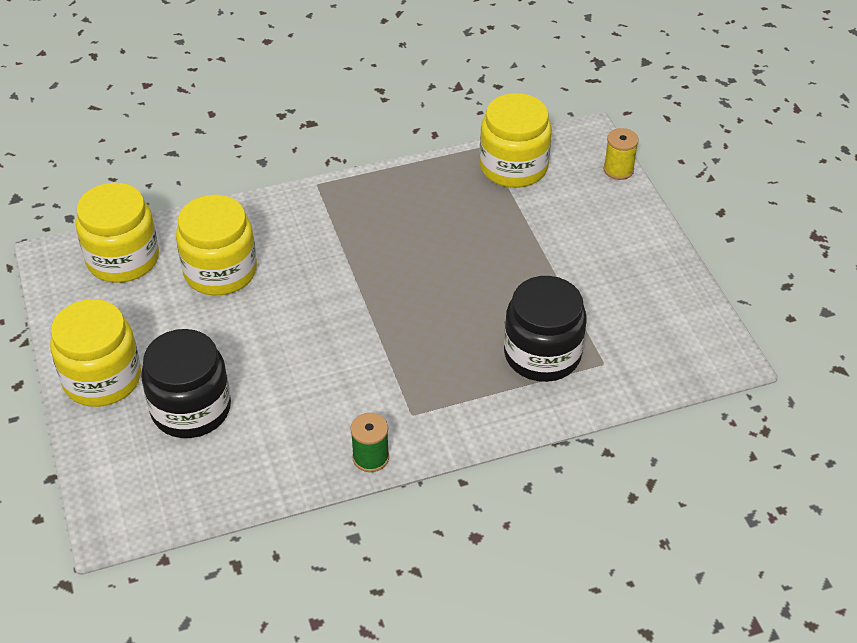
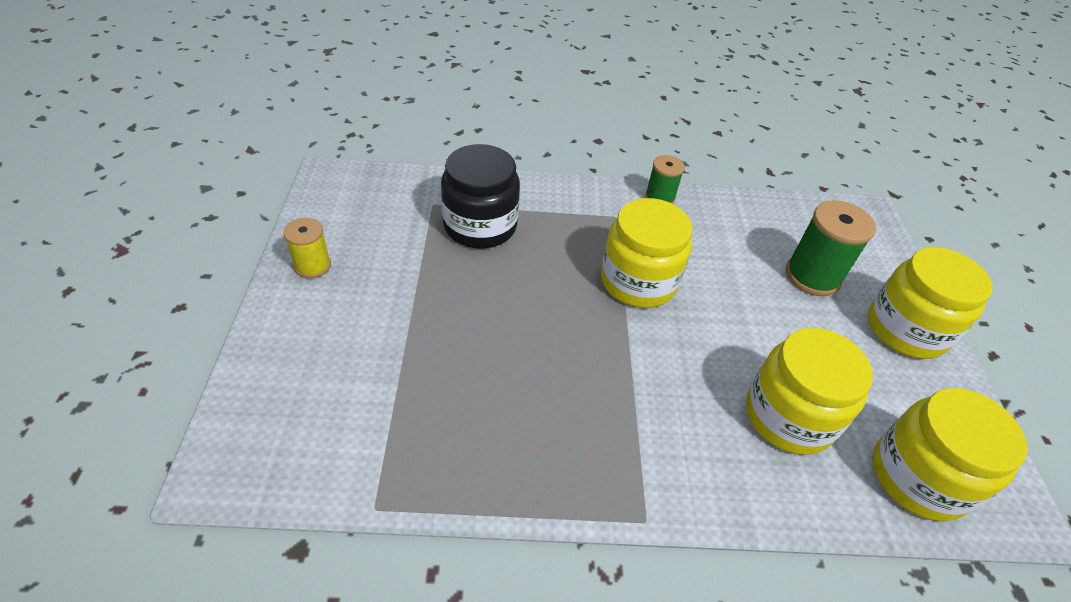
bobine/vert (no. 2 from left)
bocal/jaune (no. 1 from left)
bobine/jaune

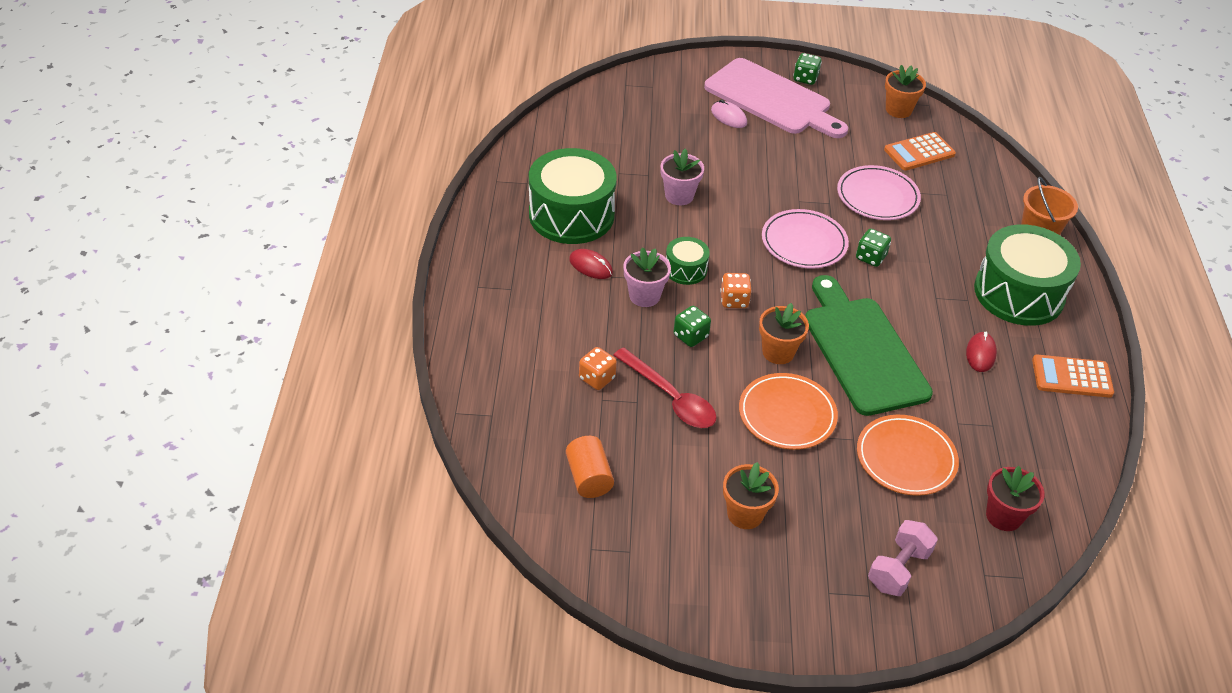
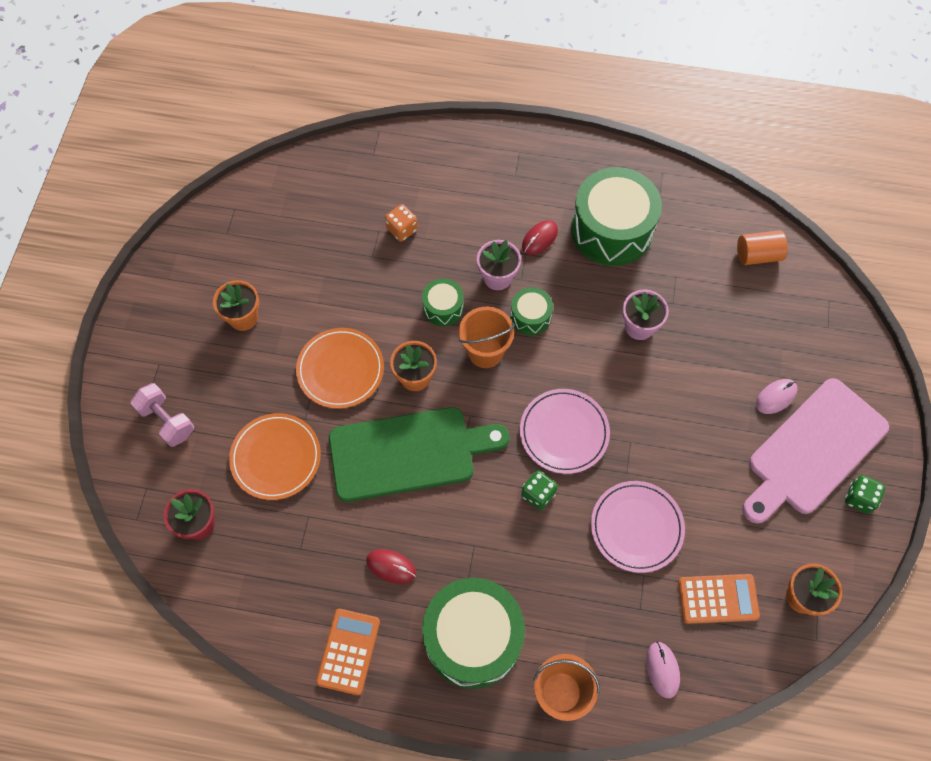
cylindre/orange
cuillère/rouge
tambour/vert (no. 1 from left)
seau/orange (no. 1 from left)
calculatrice/orange (no. 2 from left)
souris/rose (no. 1 from left)

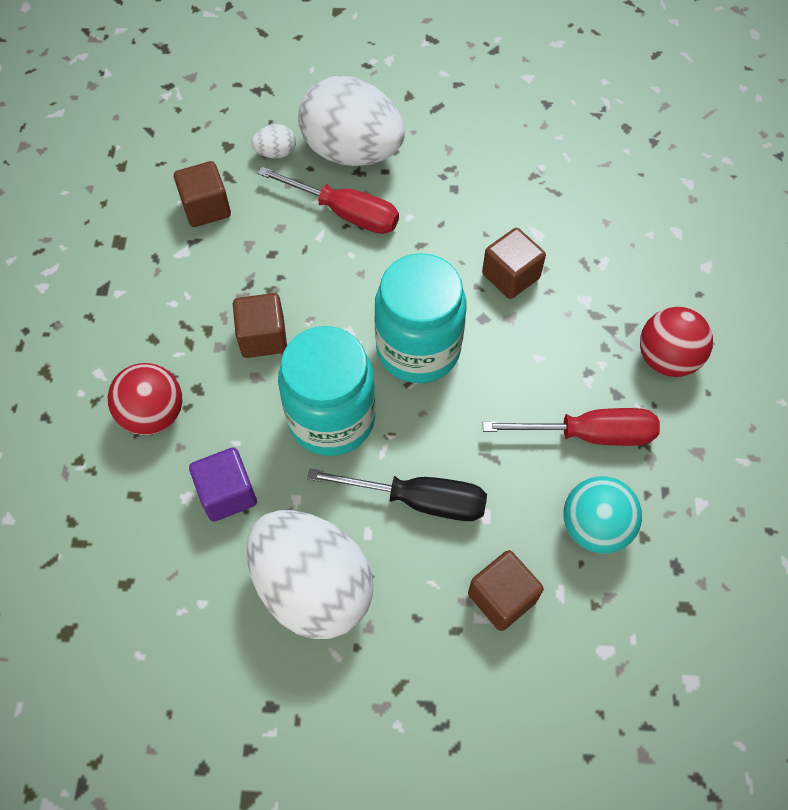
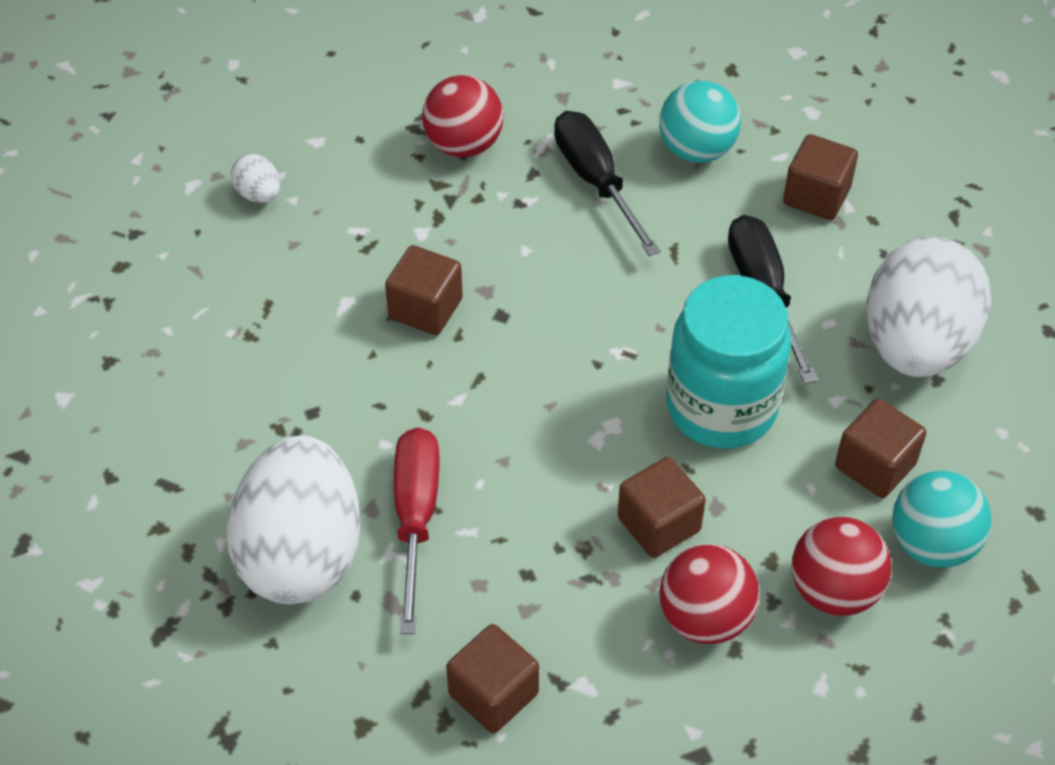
cube/marron (no. 5 from left)
œuf/blanc (no. 1 from left)
bocal/turquoise (no. 2 from left in the first image)
tournevis/noir (no. 1 from left)
balle/rouge (no. 2 from left)
balle/turquoise (no. 2 from left)

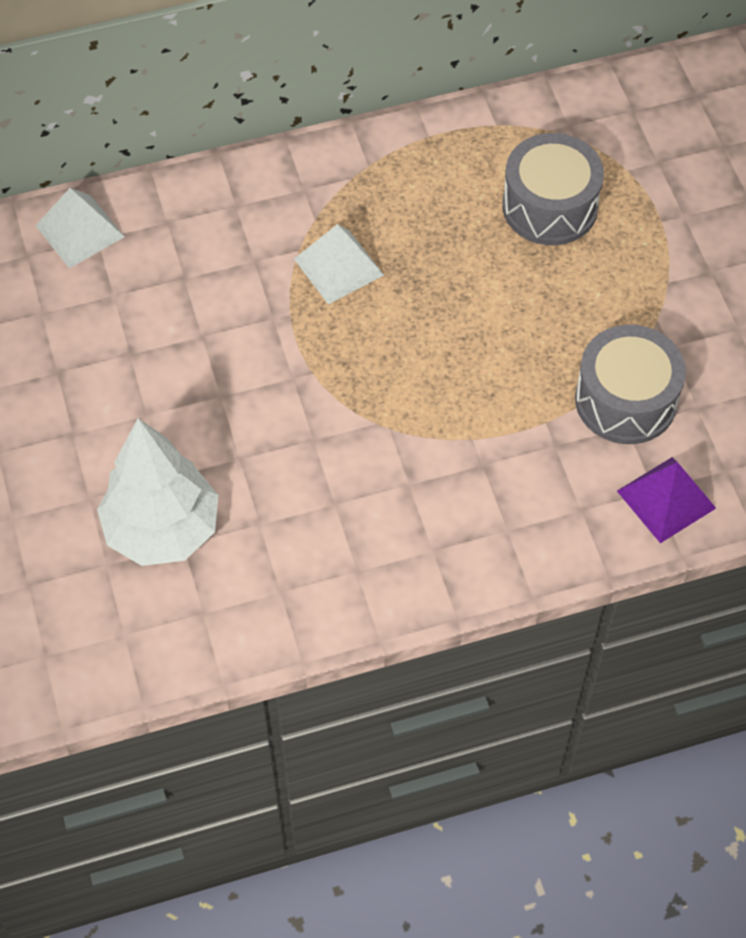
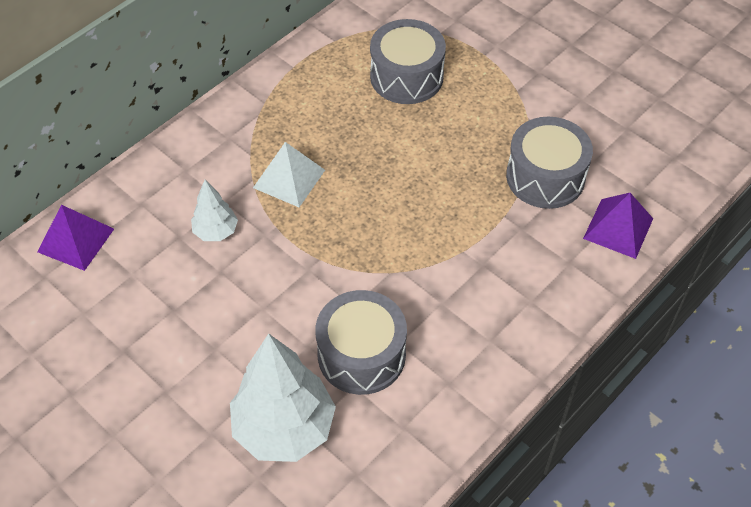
pyramide/violet (no. 1 from left)
arbre/blanc (no. 1 from left)
tambour/gris (no. 1 from left)

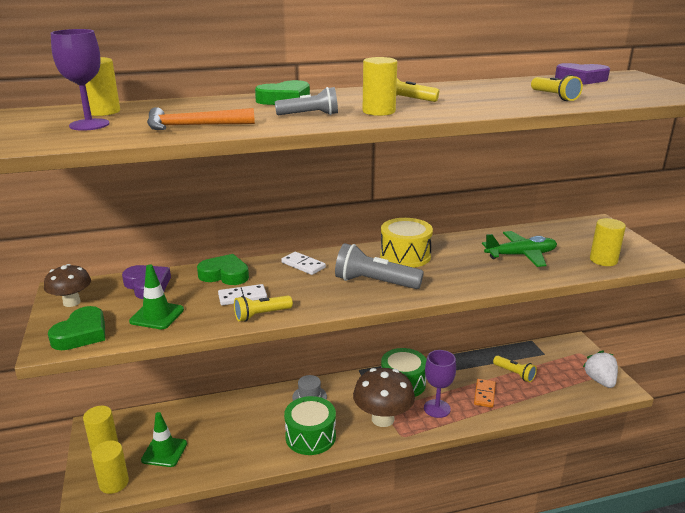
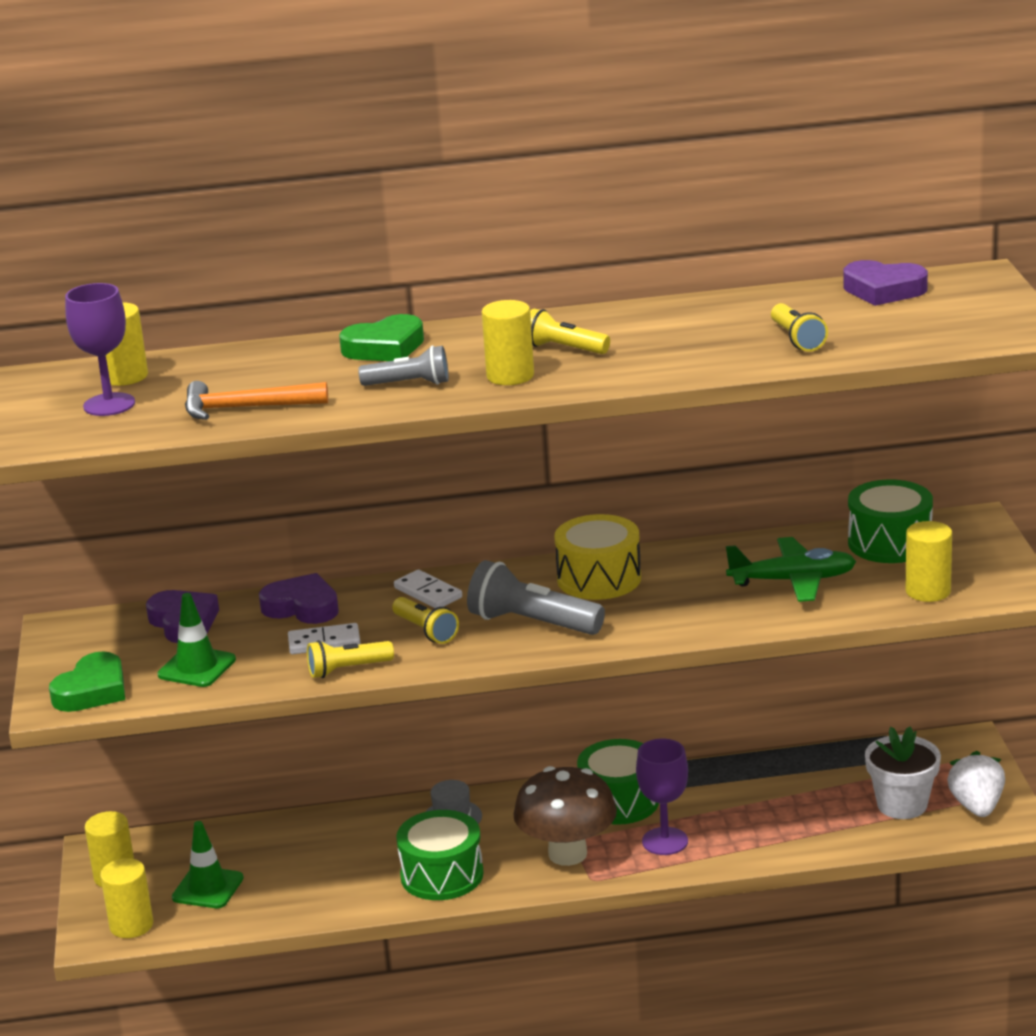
champignon/marron (no. 1 from left in the first image)
cœur/violet (no. 2 from left)
domino/orange
lampe de poche/jaune (no. 2 from left)
tambour/vert (no. 3 from left)
pot de fleurs/blanc

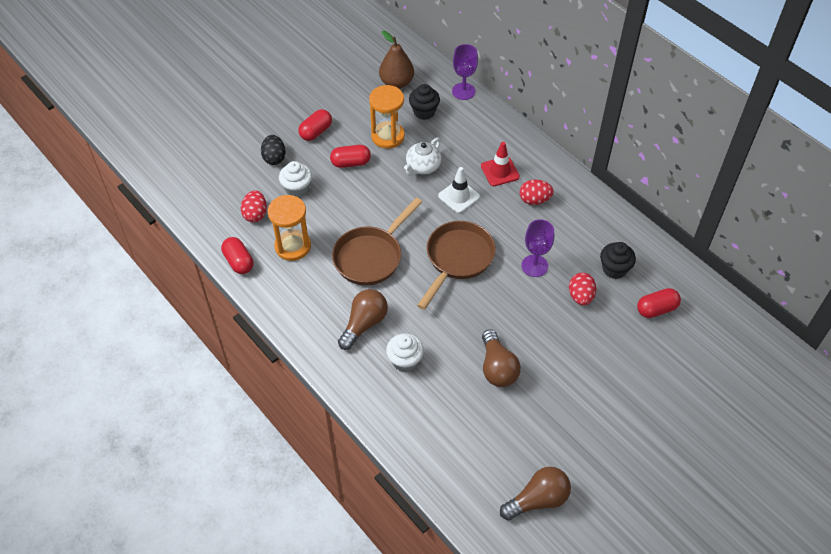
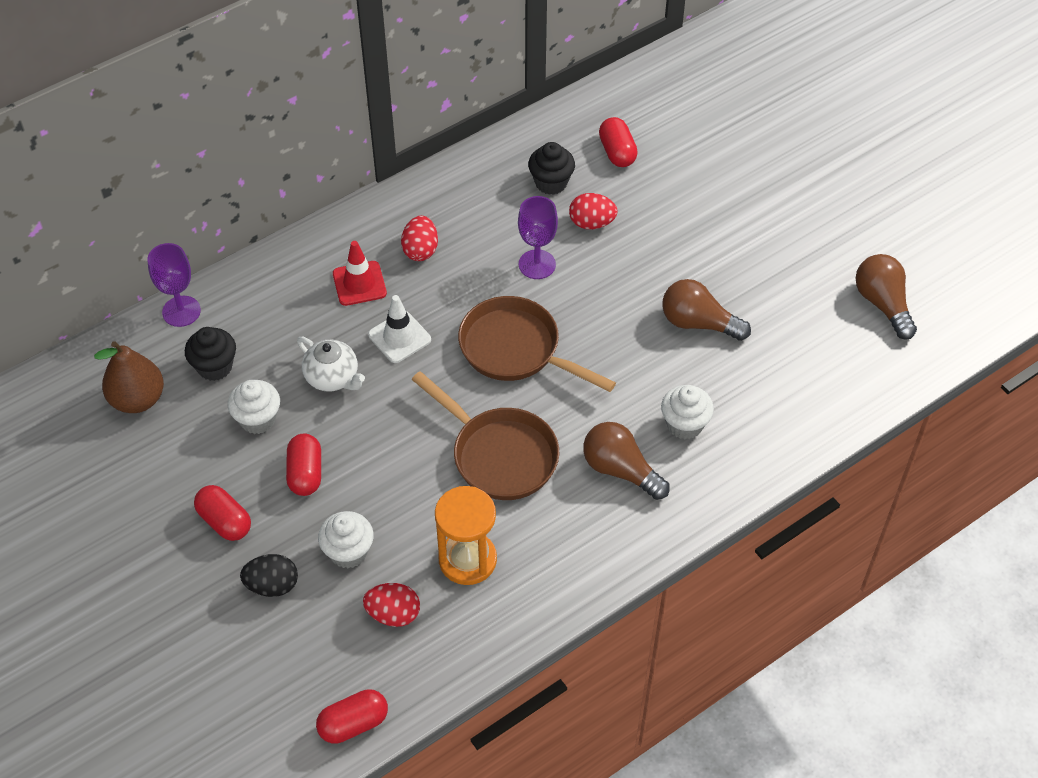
gélule/rouge (no. 3 from left)
muffin/blanc (no. 1 from left)
ampoule/marron (no. 2 from left)

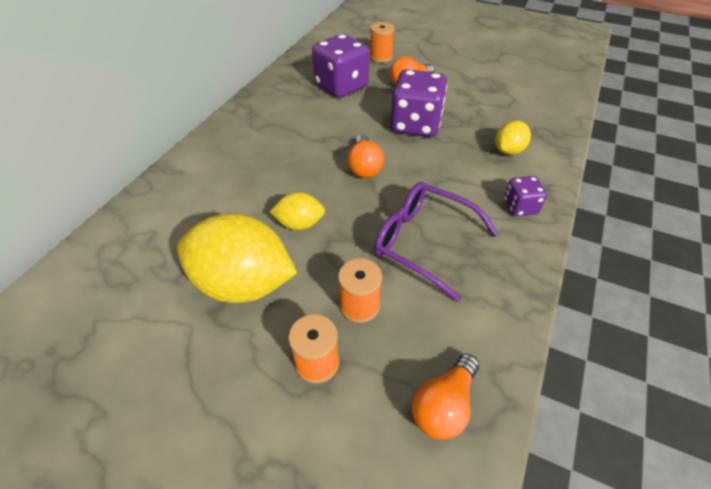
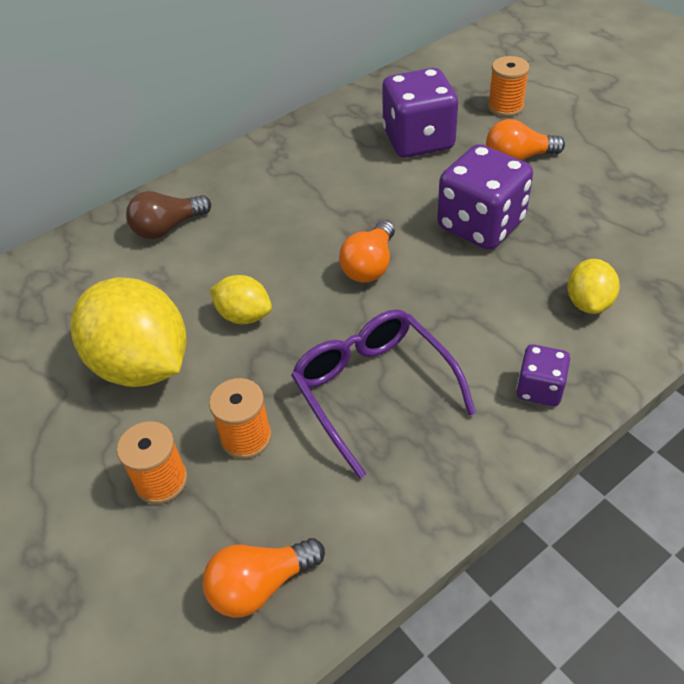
citron/jaune (no. 3 from left)
ampoule/marron

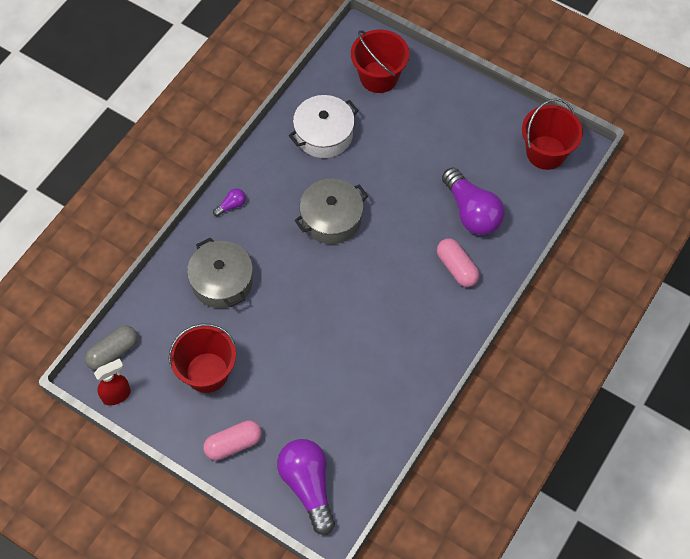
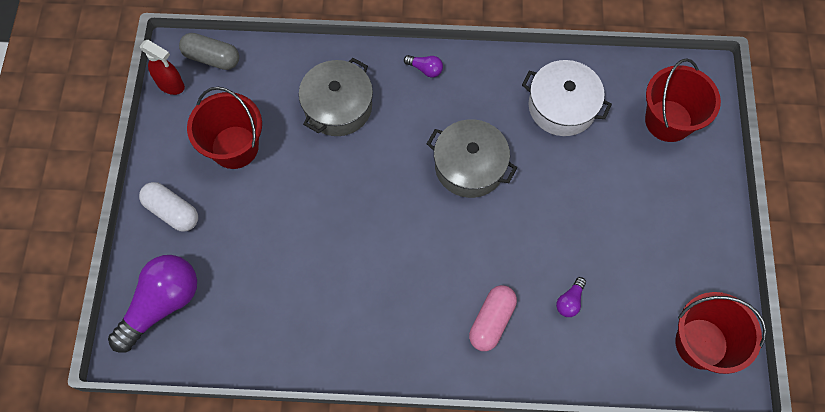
gélule/blanc
ampoule/violet (no. 3 from left)

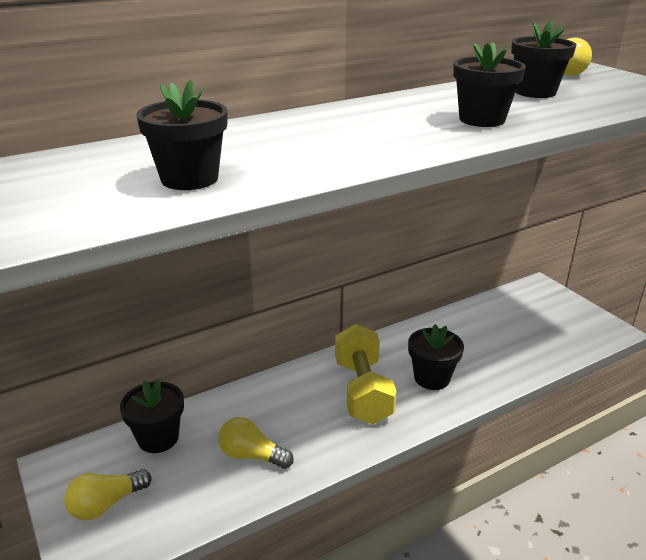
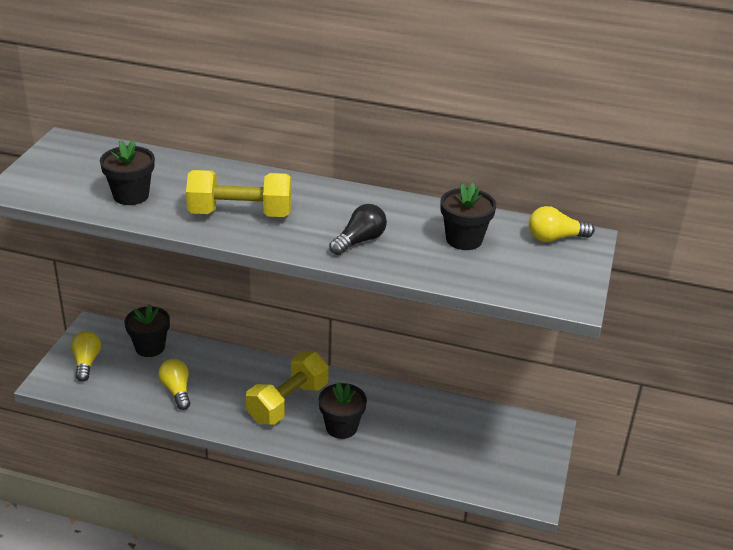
ampoule/jaune (no. 1 from left)
ampoule/noir
haltère/jaune (no. 1 from left)

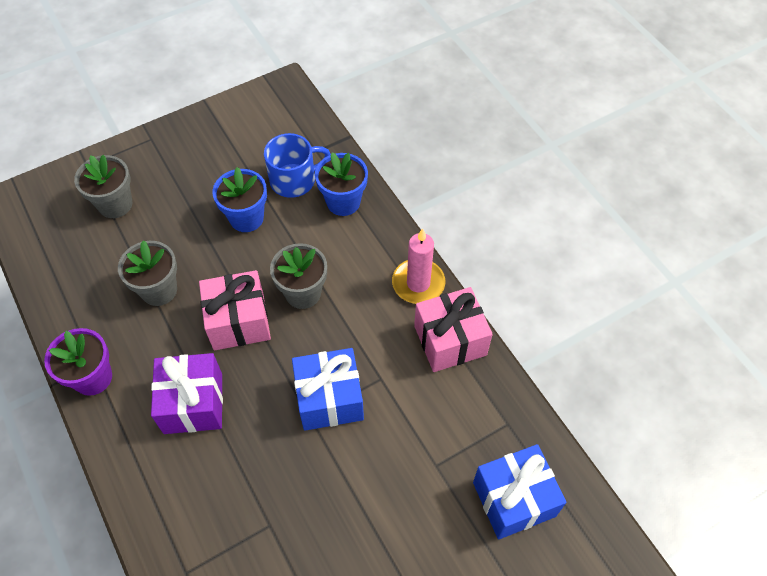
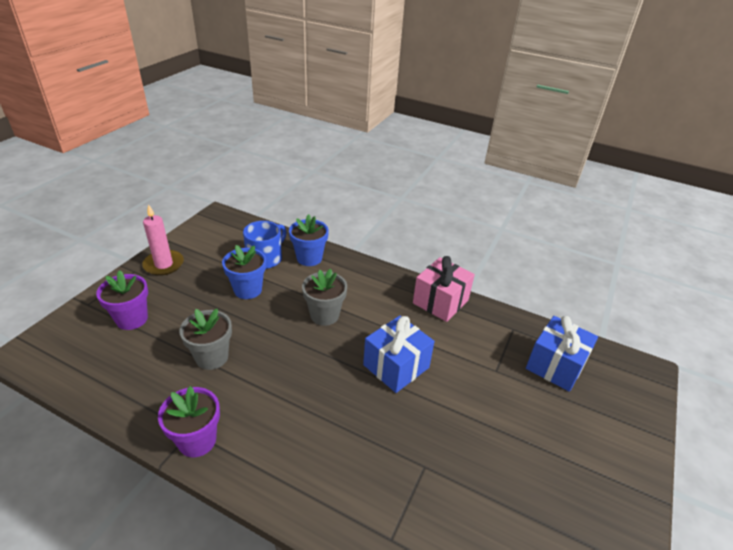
pot de fleurs/violet (no. 1 from left)
cadeau/violet
cadeau/rose (no. 1 from left in the first image)
bougie/rose

